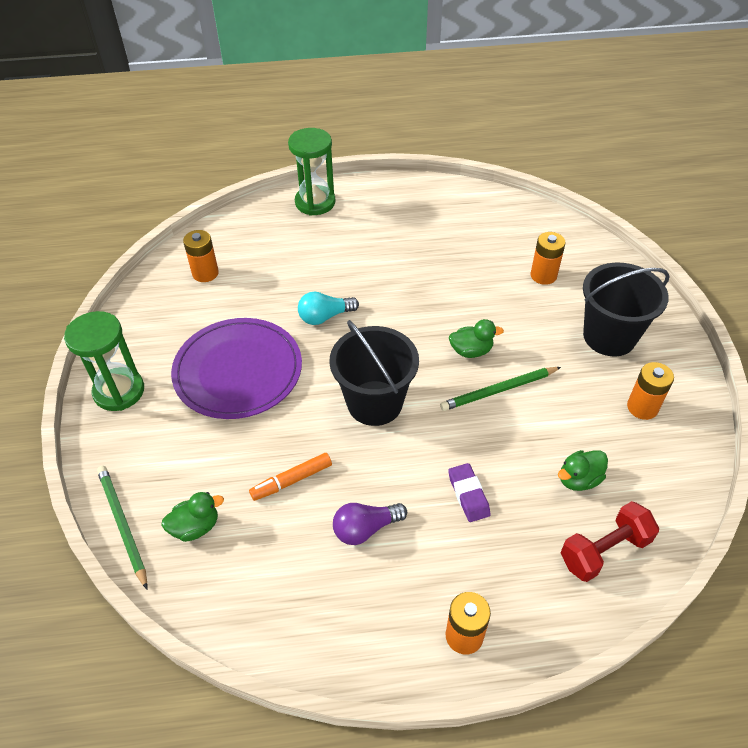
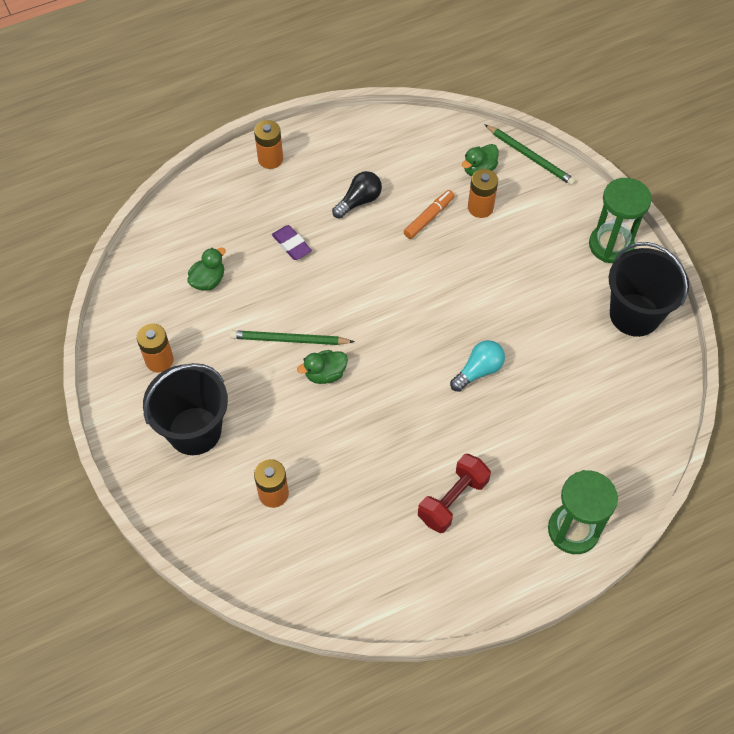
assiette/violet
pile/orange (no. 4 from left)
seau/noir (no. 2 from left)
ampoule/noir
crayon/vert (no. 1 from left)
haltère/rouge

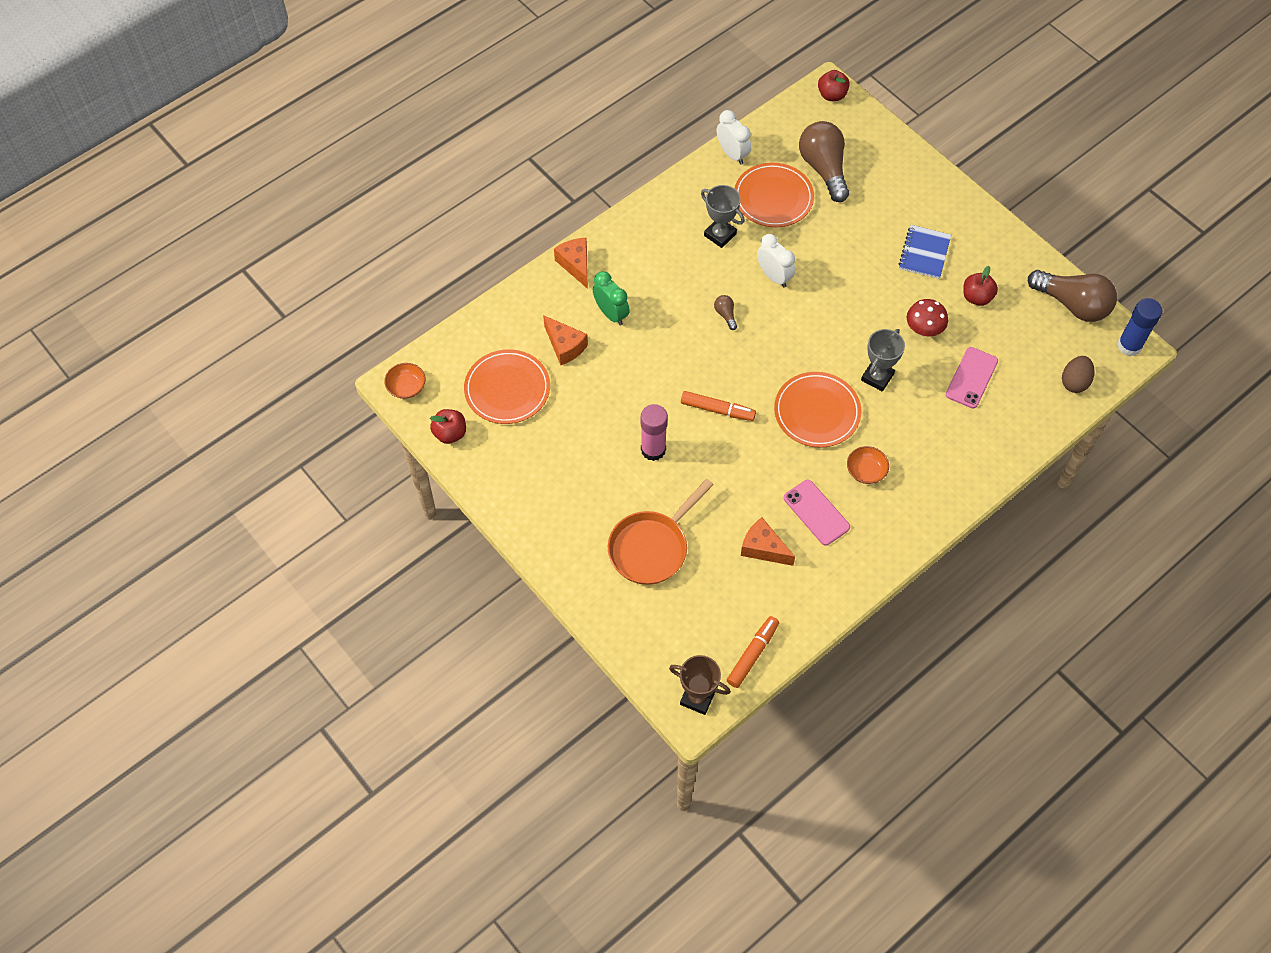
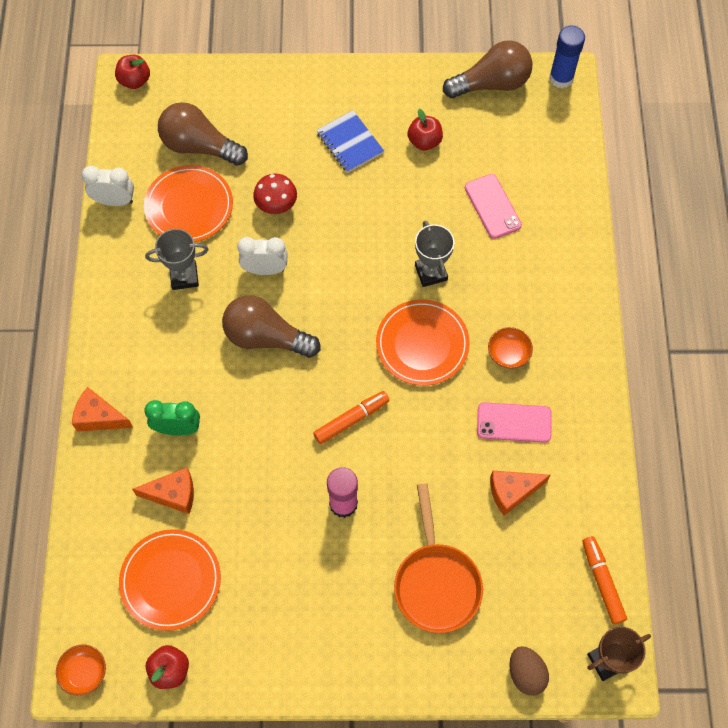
ampoule/marron (no. 2 from left)
champignon/rouge
œuf/marron

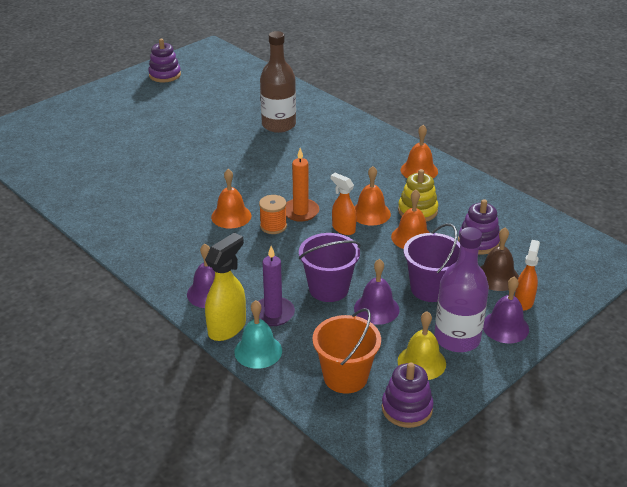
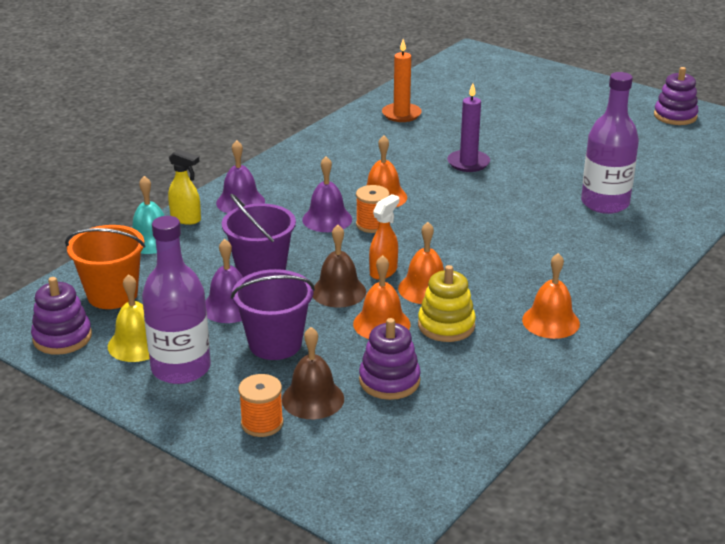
vaporisateur/jaune
bougie/violet
bouteille/violet (no. 2 from left)
bougie/orange
cloche/violet (no. 3 from left)
bobine/orange (no. 1 from left)
cloche/marron (no. 2 from left)

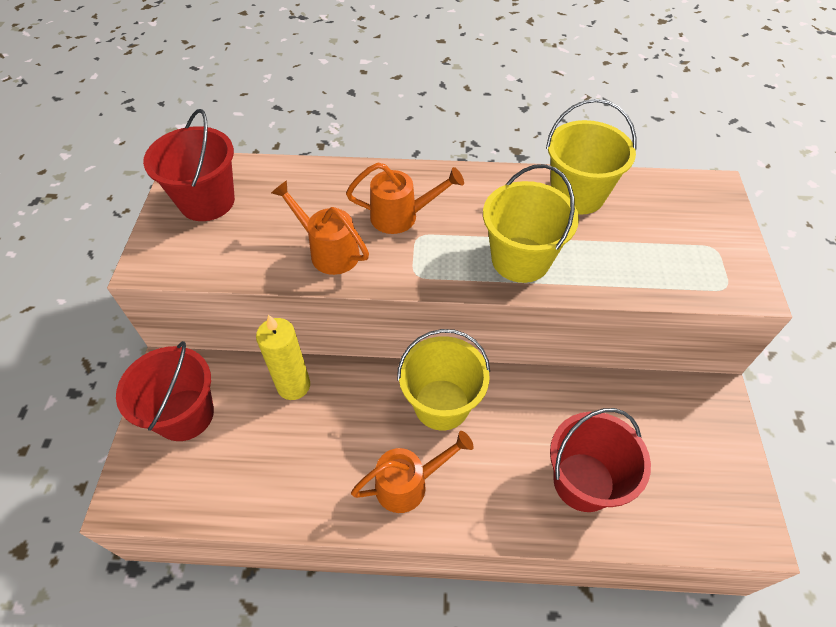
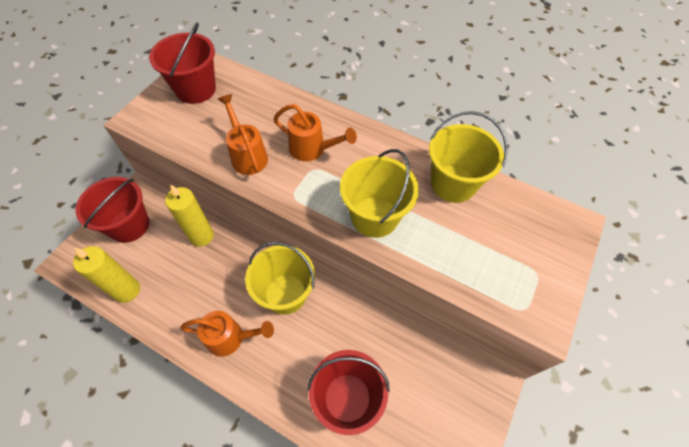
bougie/jaune (no. 1 from left)

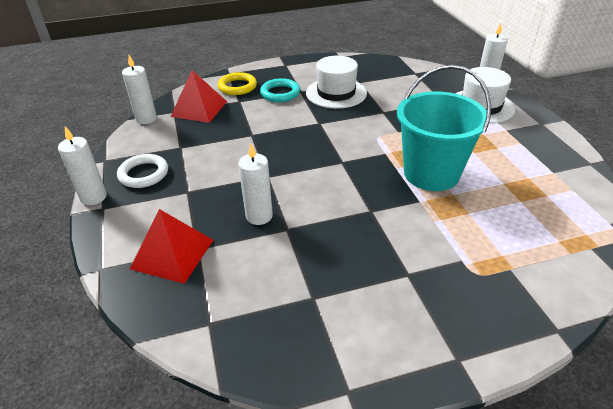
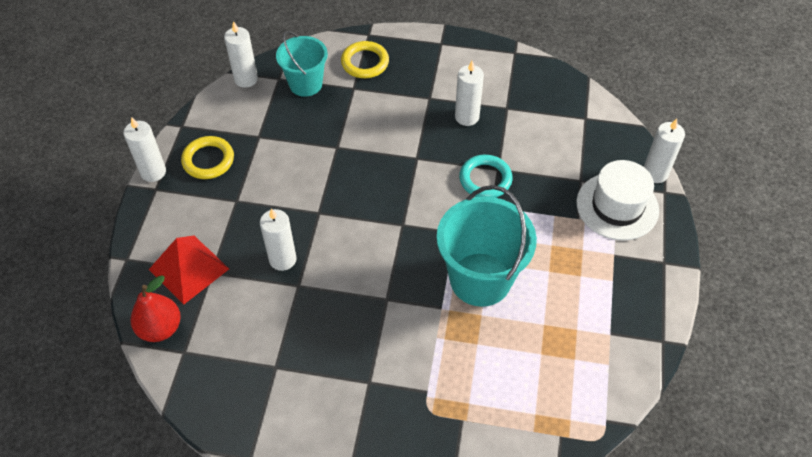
anneau/jaune (no. 1 from left)
seau/turquoise (no. 1 from left)
anneau/turquoise
bougie/blanc (no. 4 from left)
poire/rouge

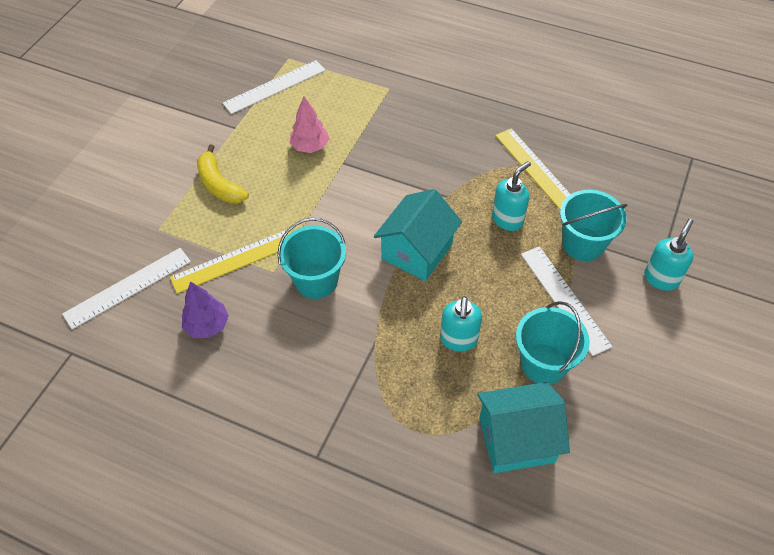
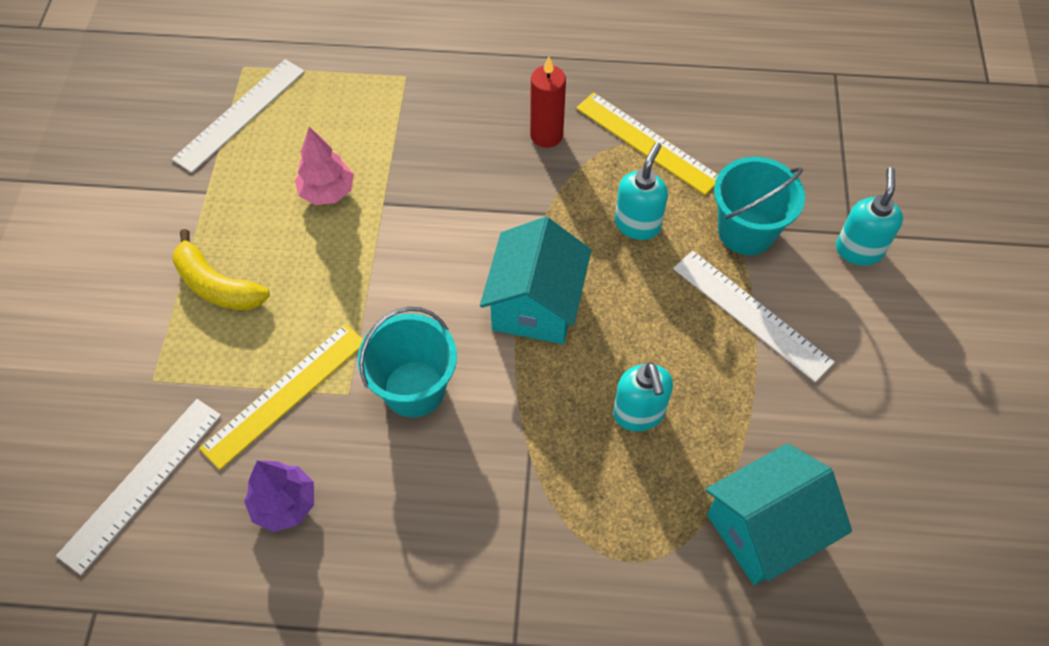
seau/turquoise (no. 2 from left in the first image)
bougie/rouge

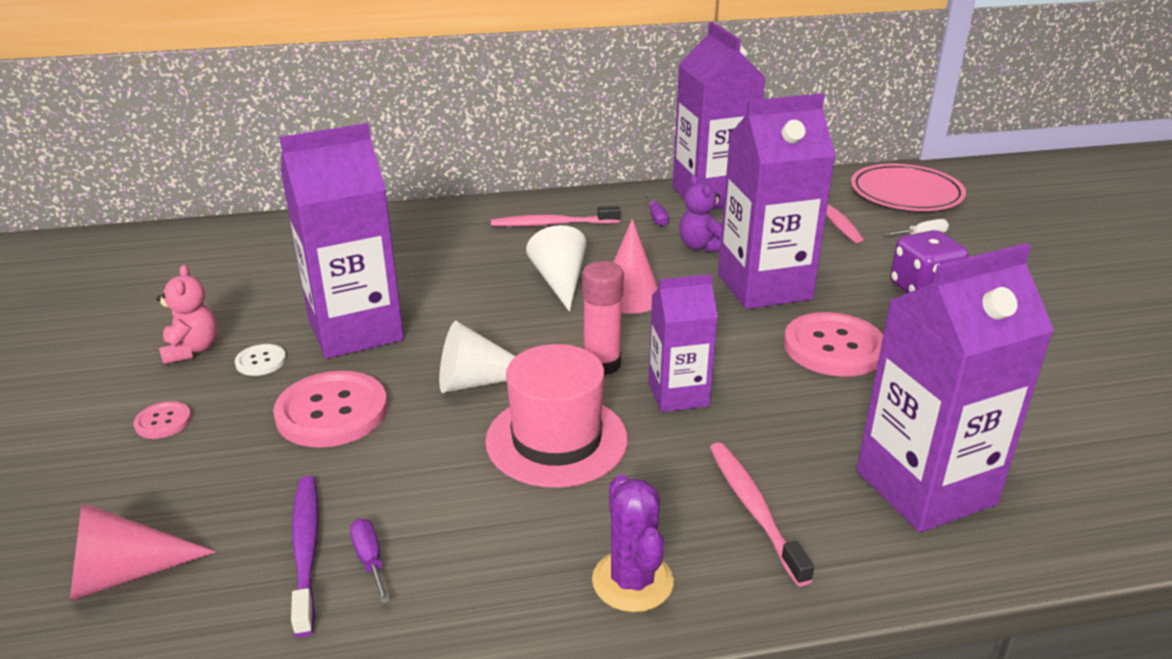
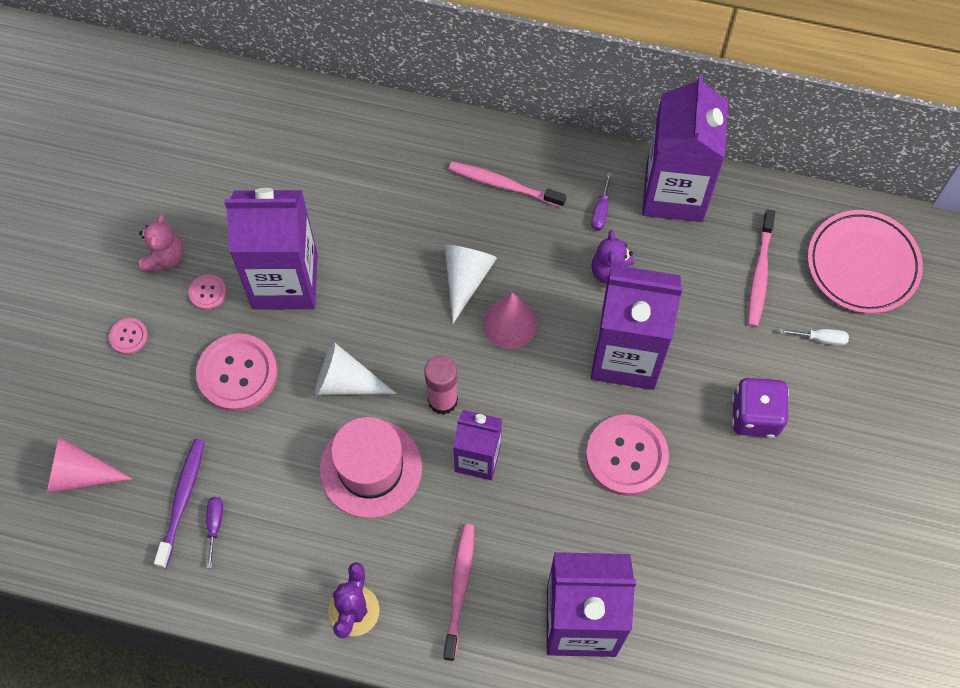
bouton/rose (no. 2 from left)

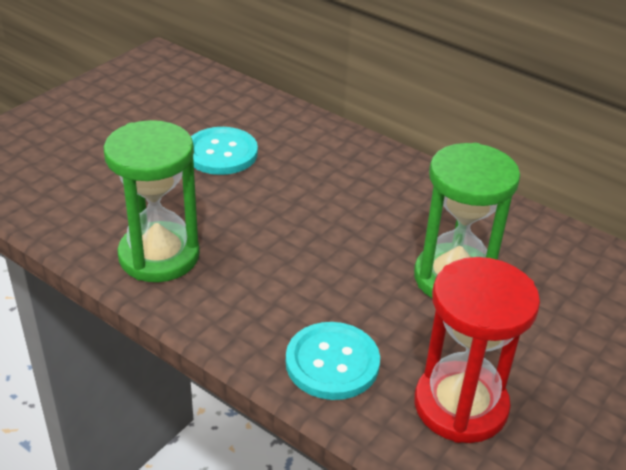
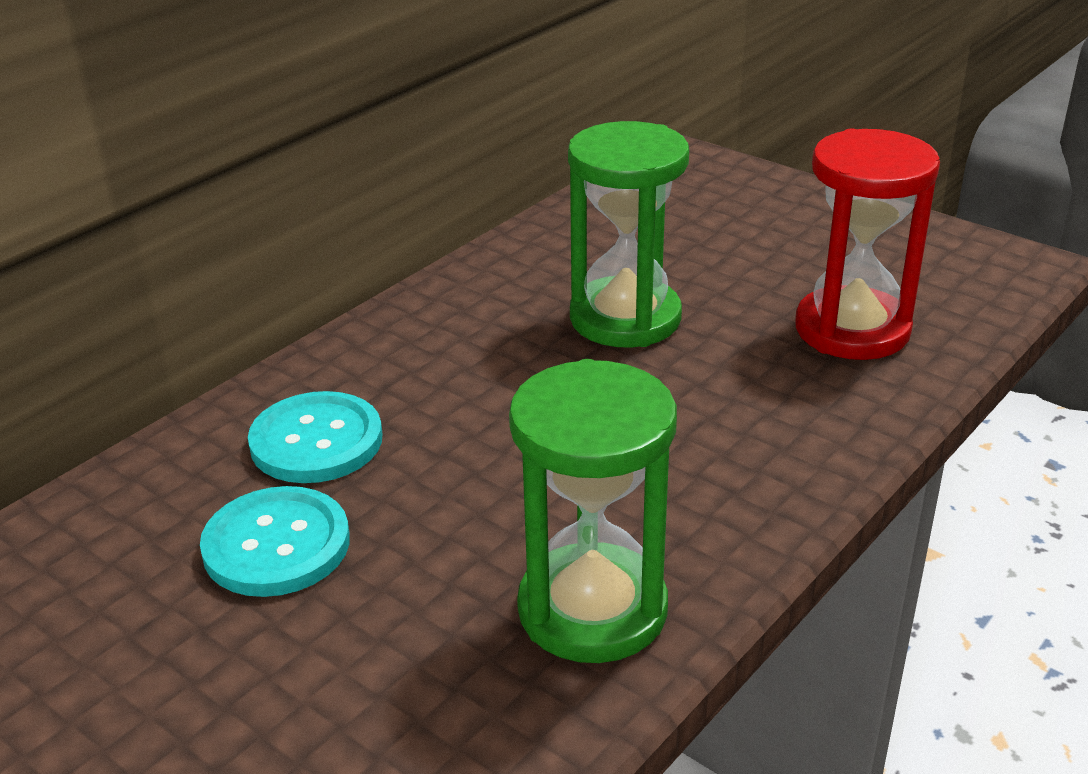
bouton/turquoise (no. 2 from left)

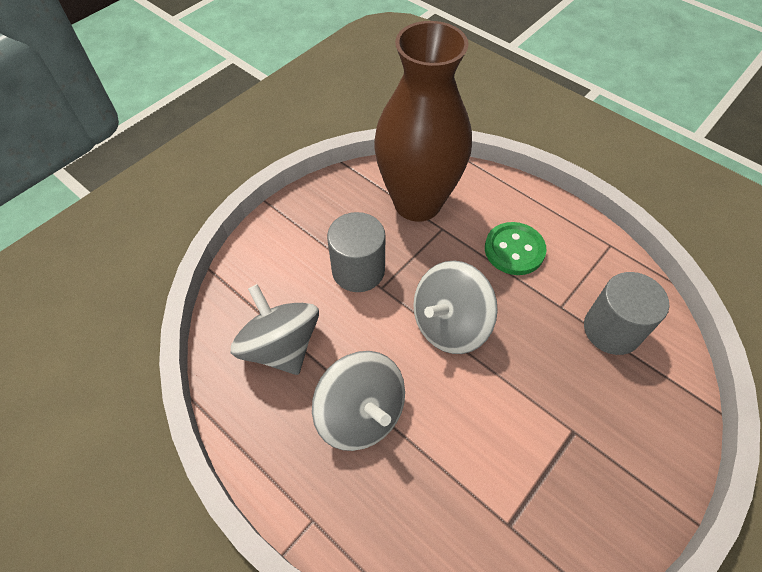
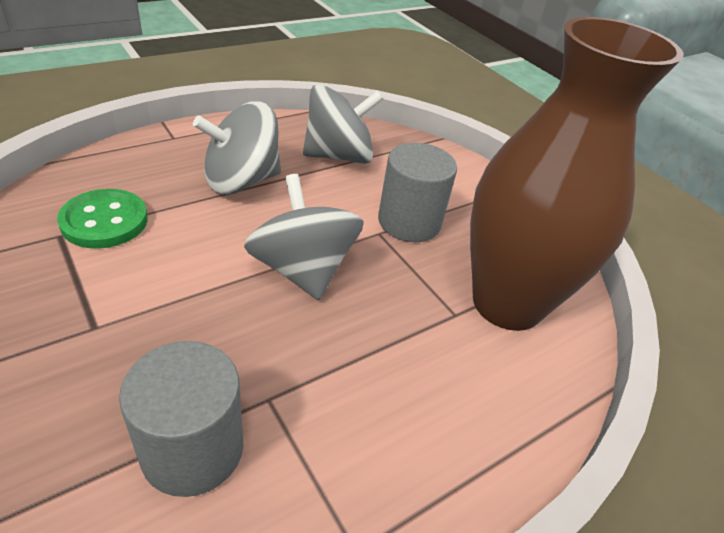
bouton/vert

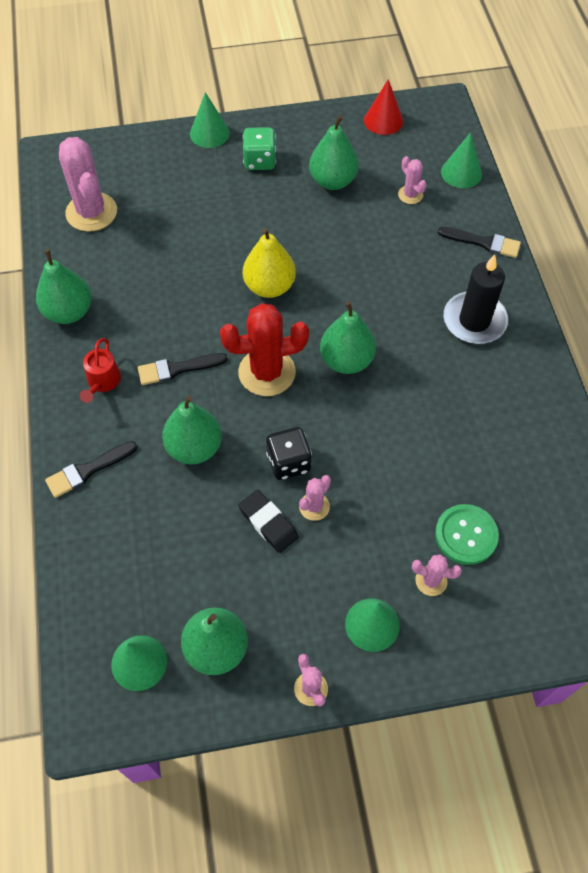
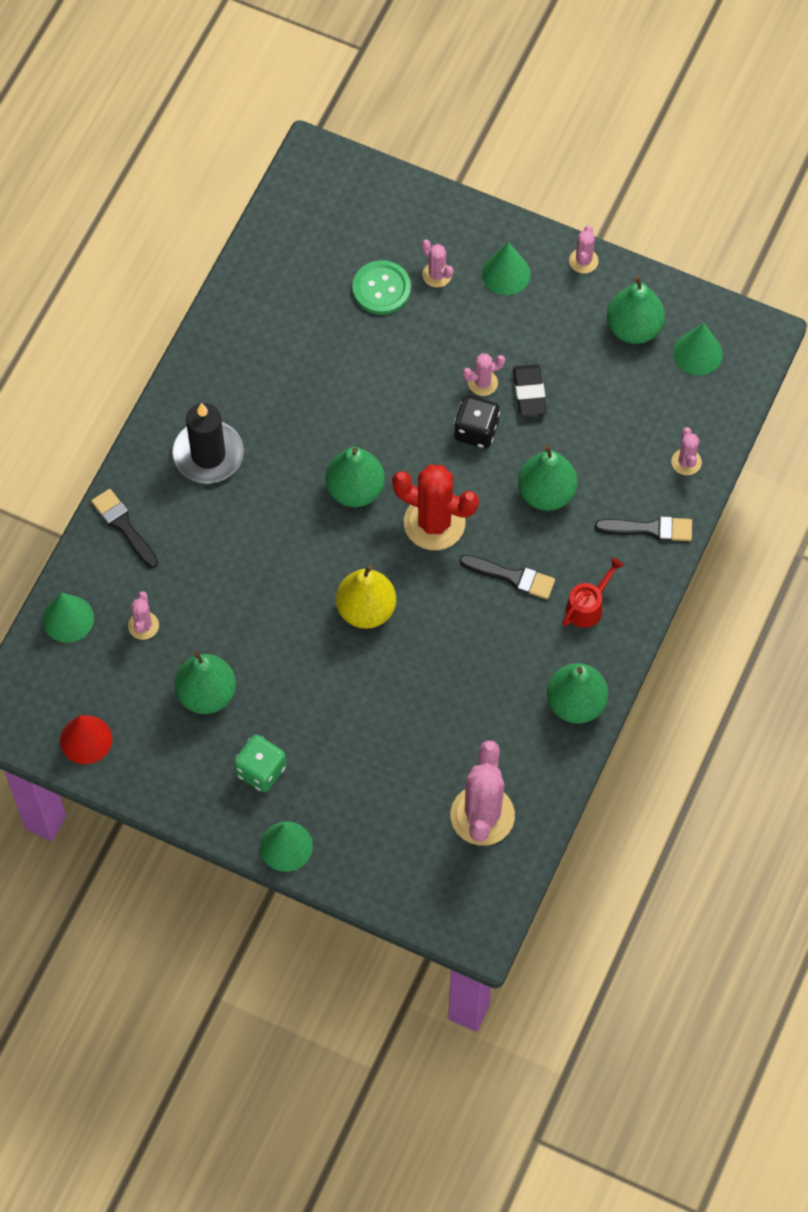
cactus/rose (no. 6 from left)

